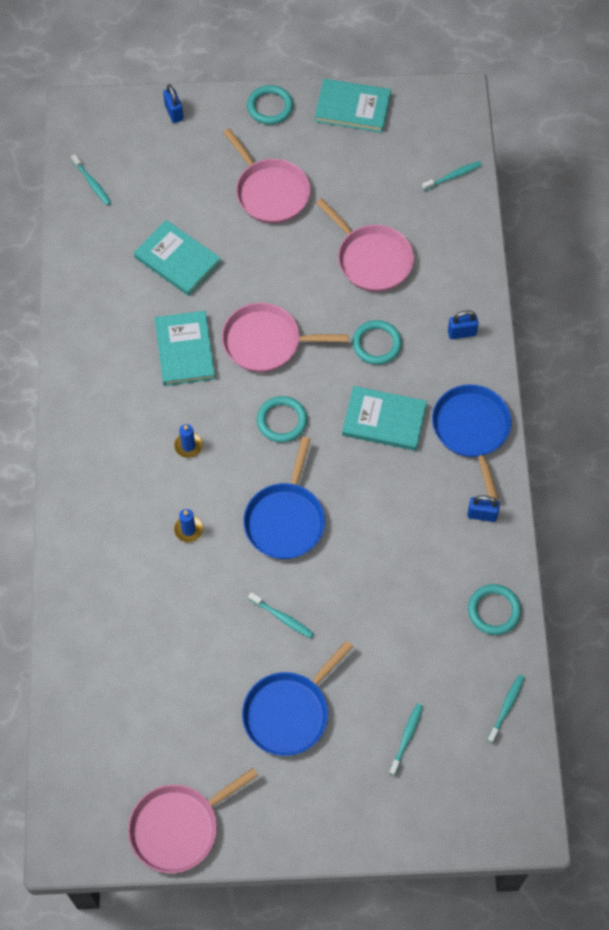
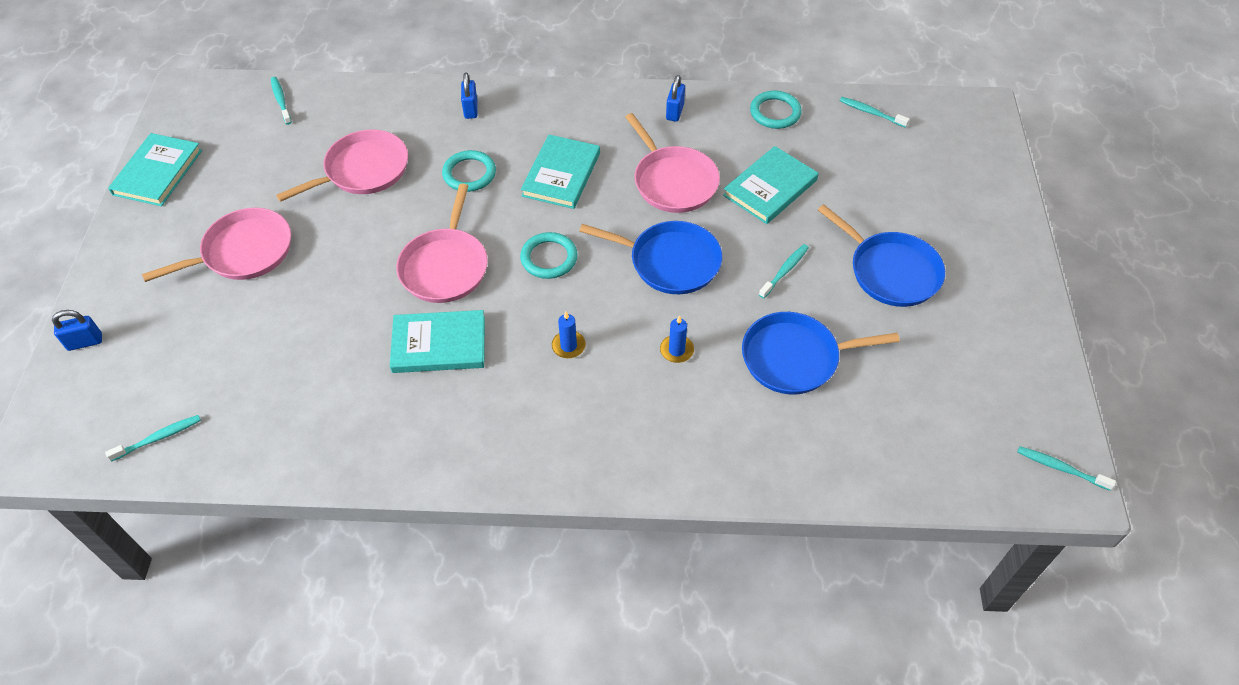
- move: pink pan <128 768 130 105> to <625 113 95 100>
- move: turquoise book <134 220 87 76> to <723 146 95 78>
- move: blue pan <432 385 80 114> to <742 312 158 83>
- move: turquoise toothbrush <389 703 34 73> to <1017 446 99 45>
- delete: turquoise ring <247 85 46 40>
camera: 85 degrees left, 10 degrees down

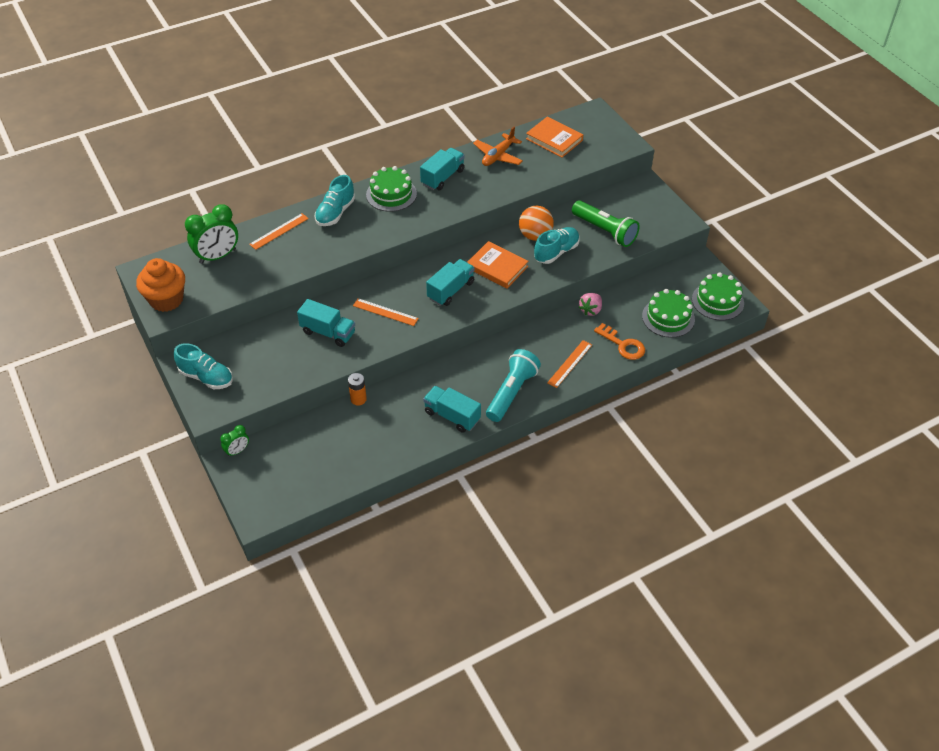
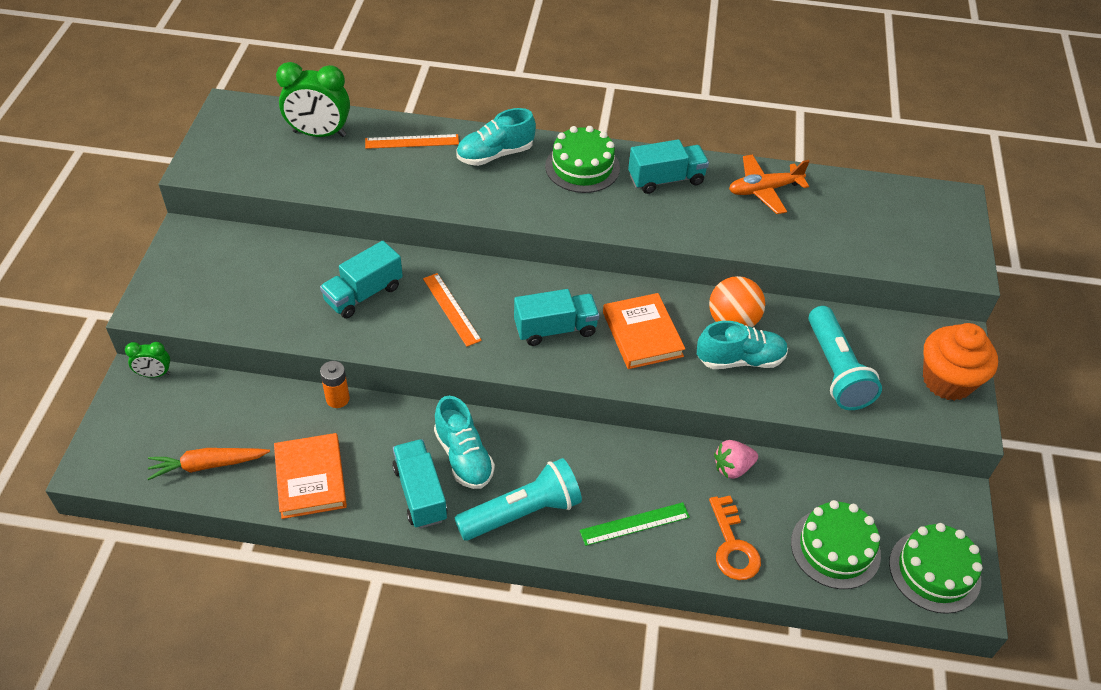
- insert: orange carrot <147 448 123 32>
- move: orange book <526 116 57 41> to <274 433 73 86>
- rotate: turquoise truck <297 299 58 48> = <320 241 83 77> 75 degrees clockwise
- move: turquoise shoe <174 343 59 46> to <434 396 61 93>
- recolor: orange ruler <547 340 45 48> to green ruler <580 502 110 44>
- recolor: green flashlight <572 200 68 47> to turquoise flashlight <808 306 74 104>
- move: orange cupcake <136 258 49 54> to <923 323 75 78>
camera: 35 degrees right, 0 degrees up

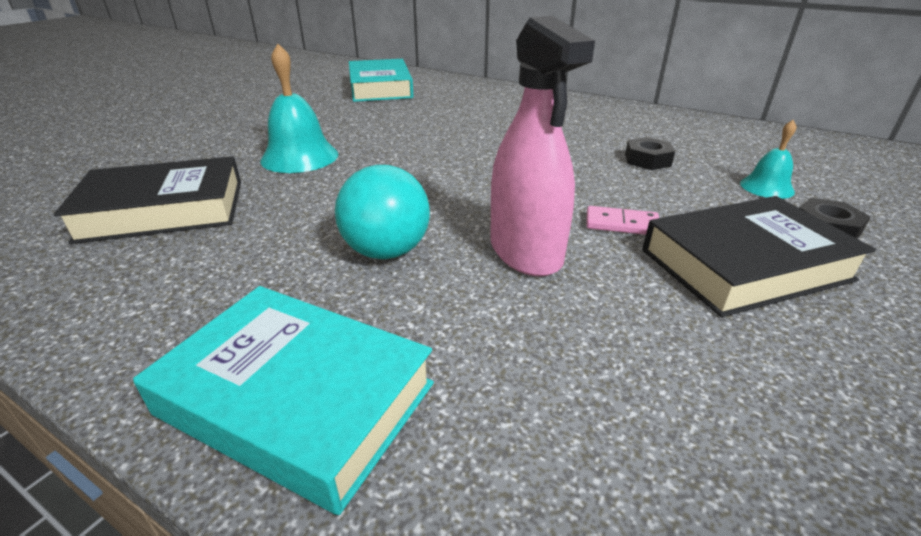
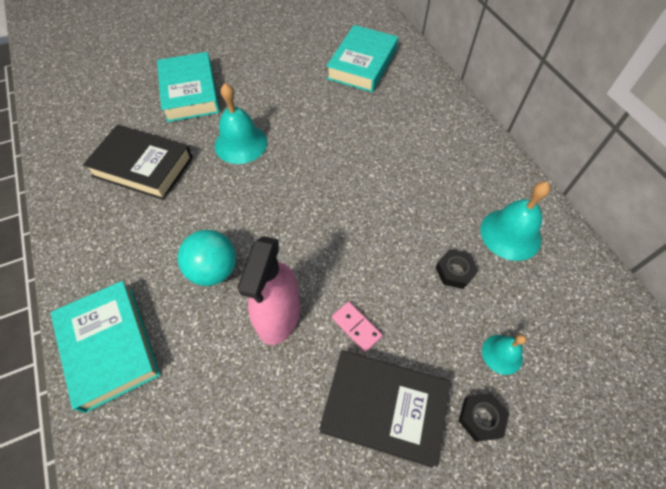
- insert: turquoise book <157 52 63 70>
- insert: turquoise bell <480 181 70 80>
camera: 35 degrees right, 25 degrees up

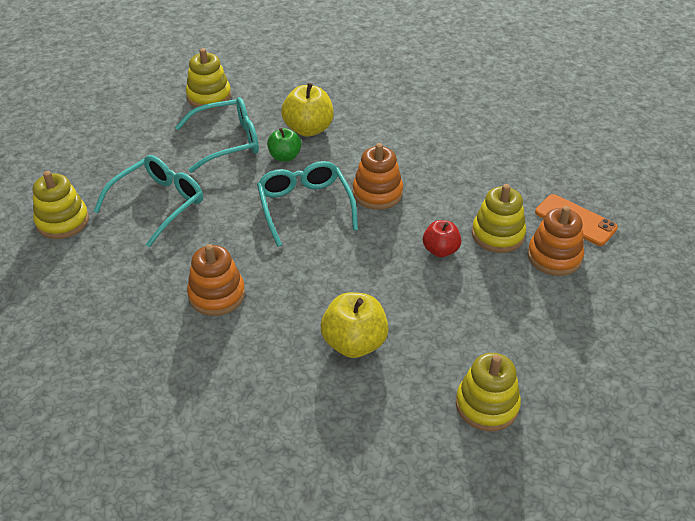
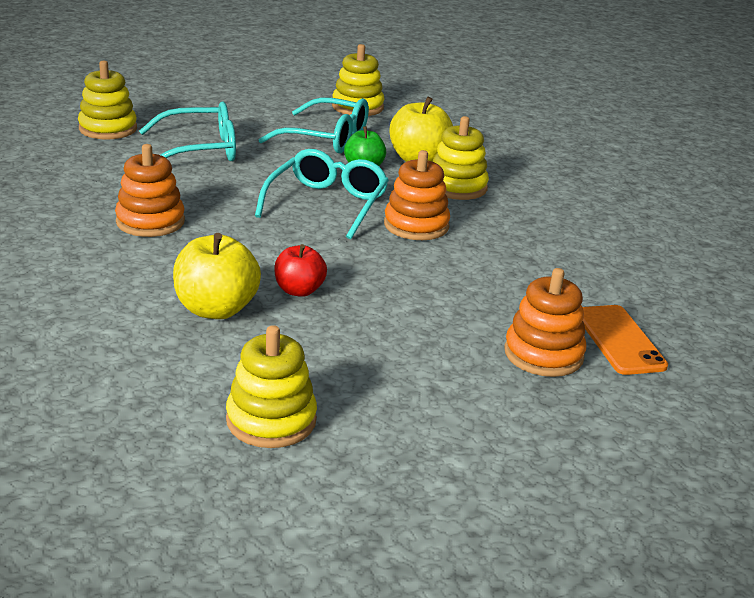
- move: red apple <423 220 38 37> to <274 244 53 53>
- move: yellow stacking toy <472 184 54 69> to <433 116 56 84>
camera: 35 degrees right, 15 degrees down

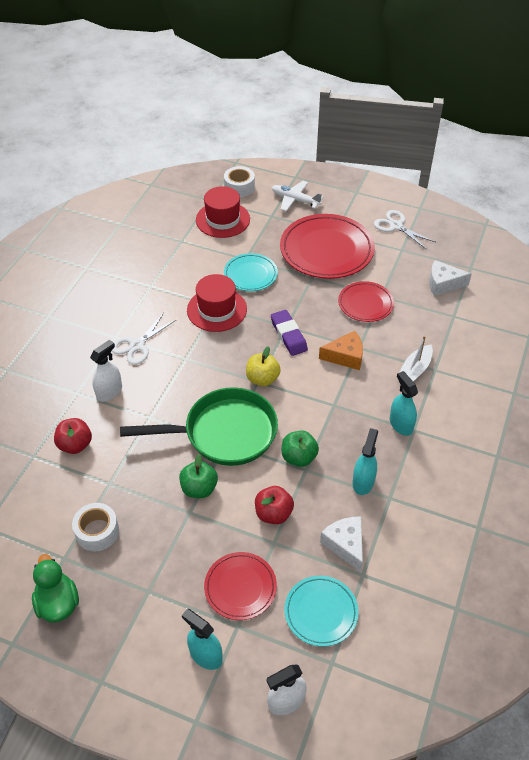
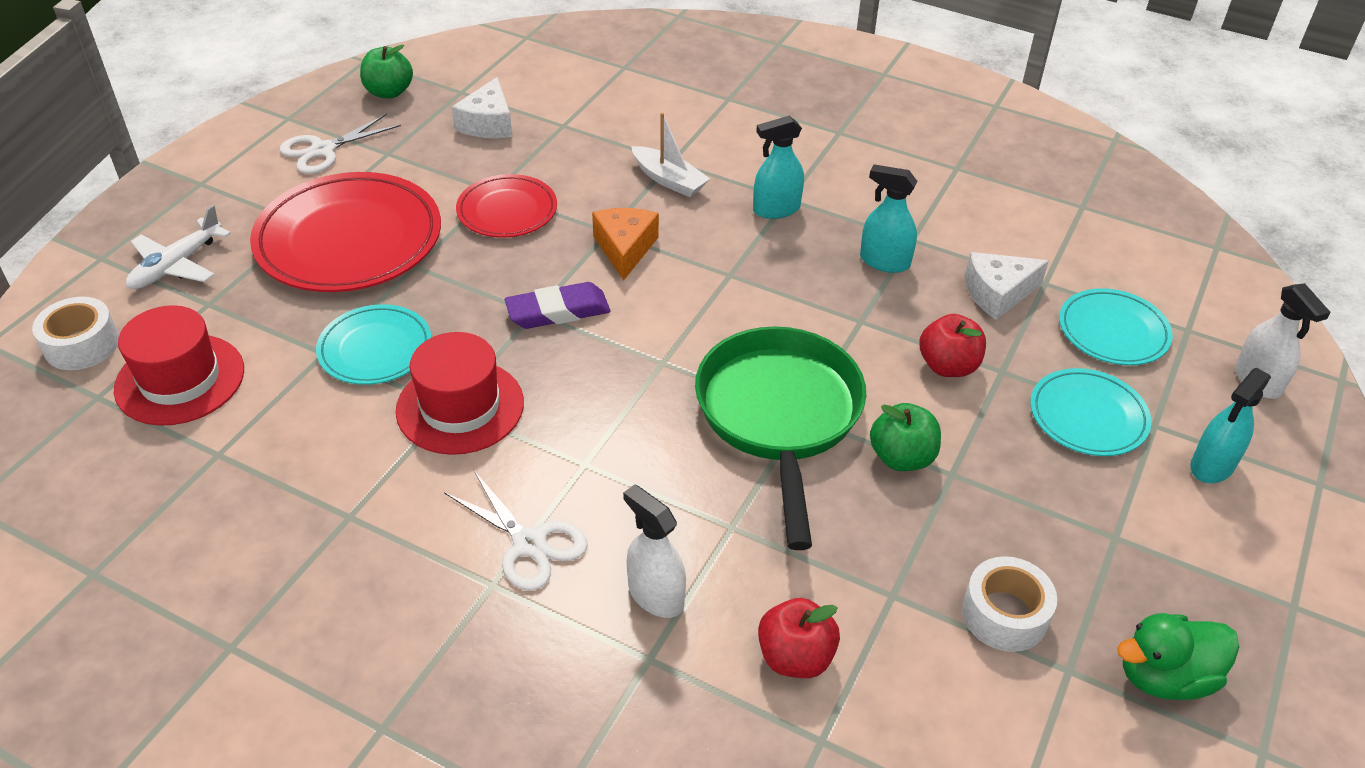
- move: green apple <282 430 37 37> to <360 44 53 55>
- recolor: red plate <204 552 73 68> to turquoise plate <1030 368 122 88>
- delete: yellow apple <246 346 35 40>
camera: 85 degrees left, 5 degrees down

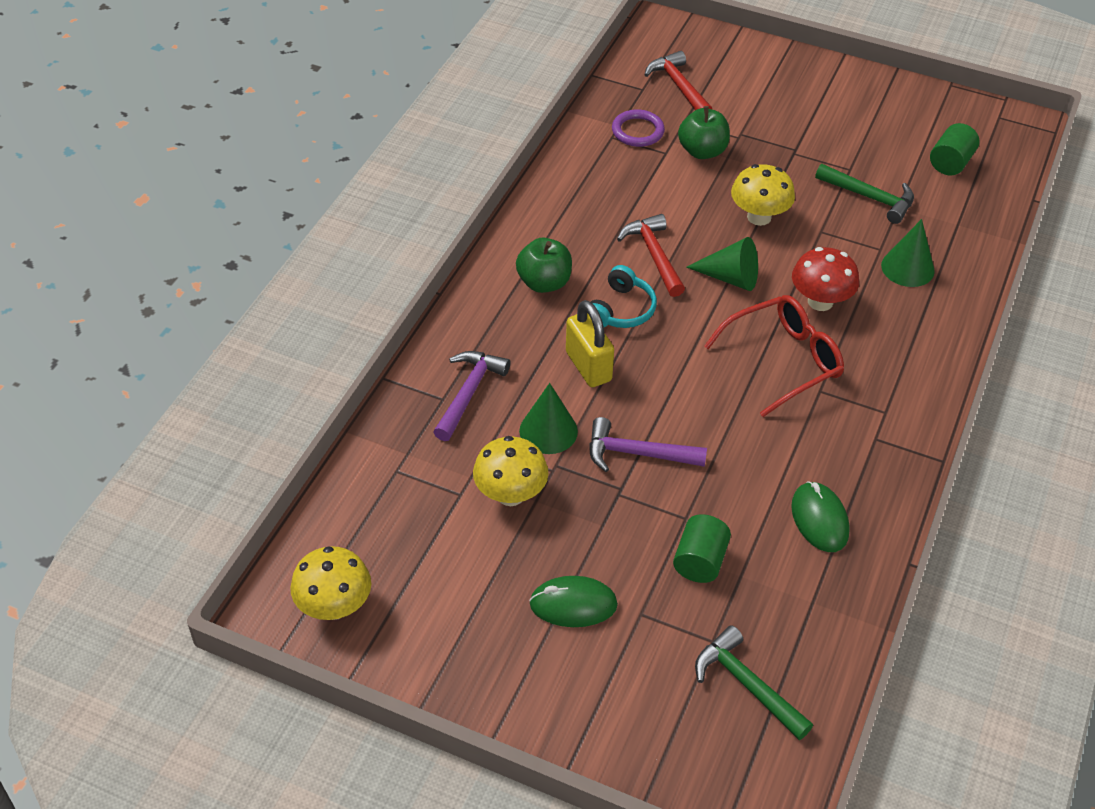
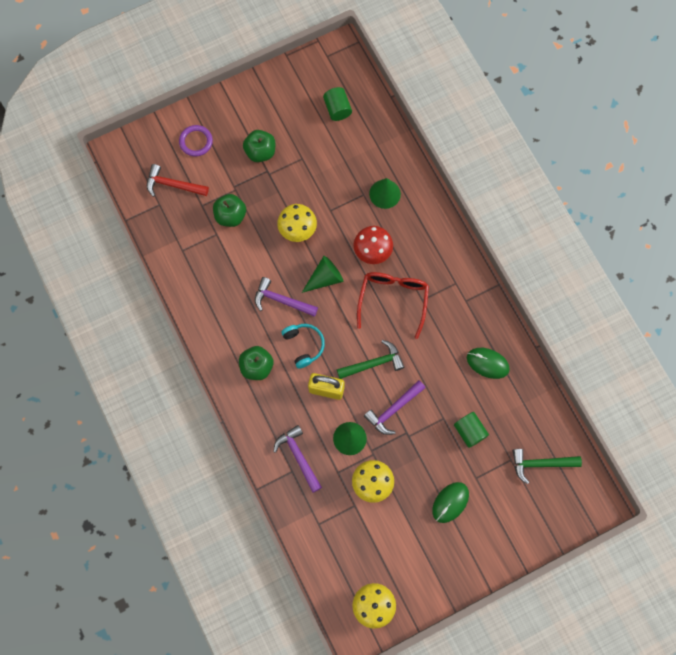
- move: purple ring <612 109 53 38> to <179 125 34 32>
- insert: green apple <243 130 32 32>
- recolor: red hammer <617 214 68 83> to purple hammer <255 277 63 40>
- move: green hammer <815 164 99 60> to <337 340 67 39>
camera: 50 degrees left, 25 degrees up

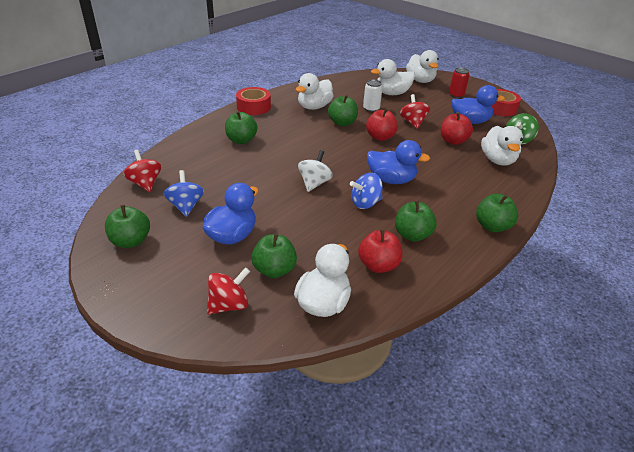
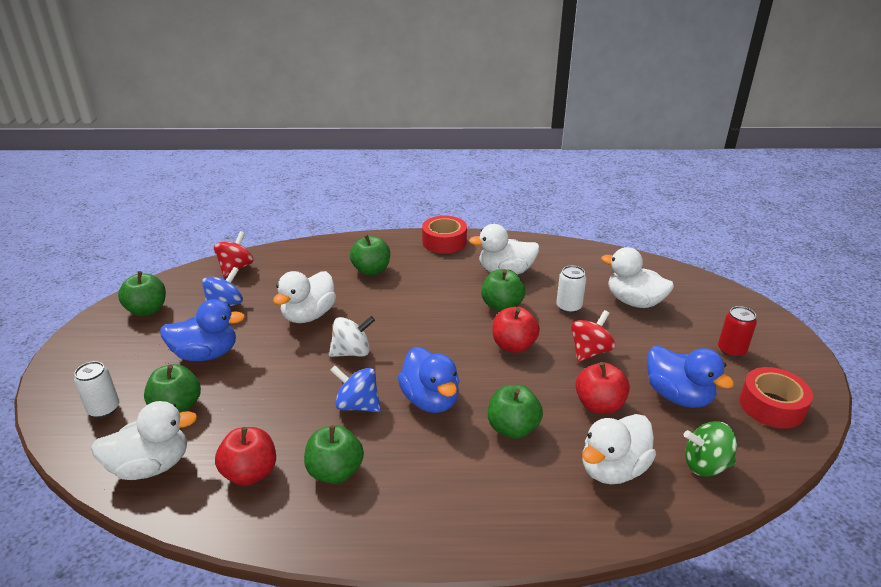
- replace: red spinning top <207 267 43 47> to white can <74 361 45 57>
- move: white duck <406 50 33 33> to <273 271 63 52>
- move: green apple <476 194 42 38> to <488 385 55 54>
camera: 50 degrees right, 5 degrees down

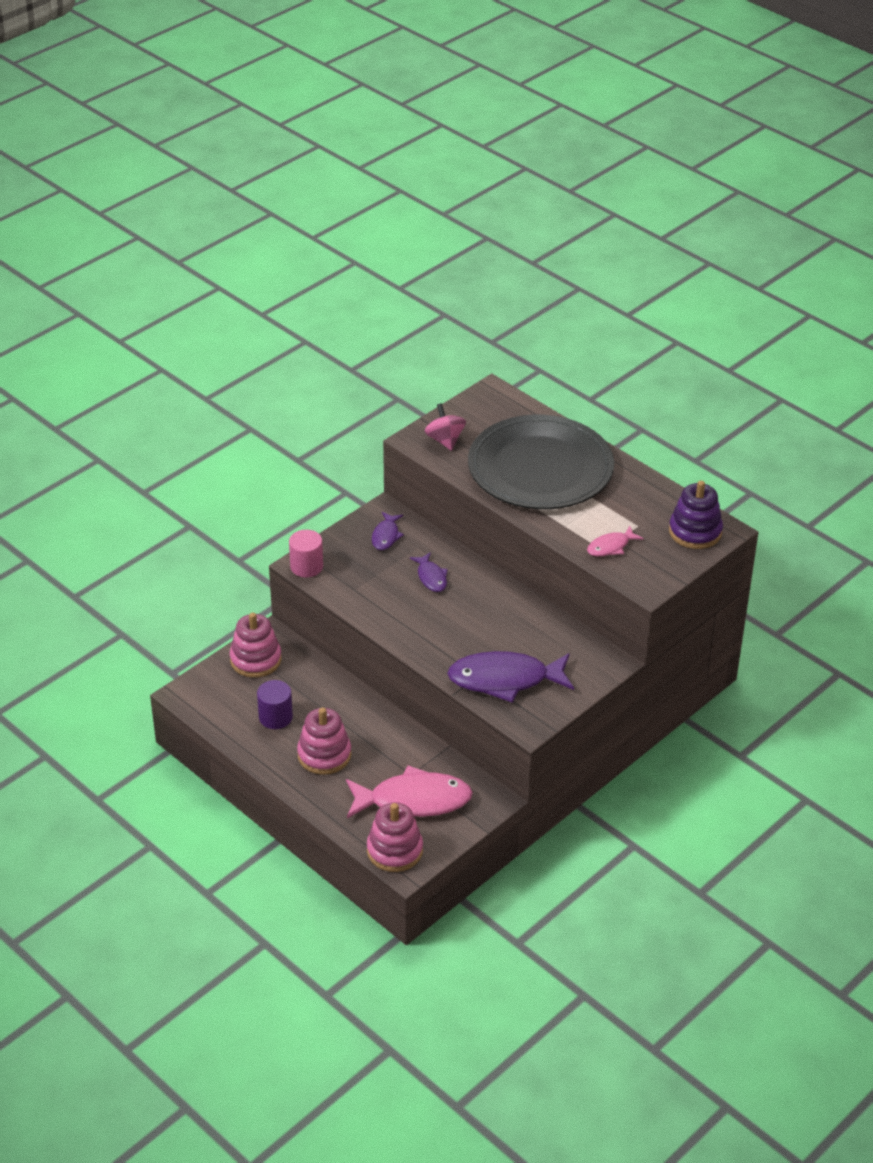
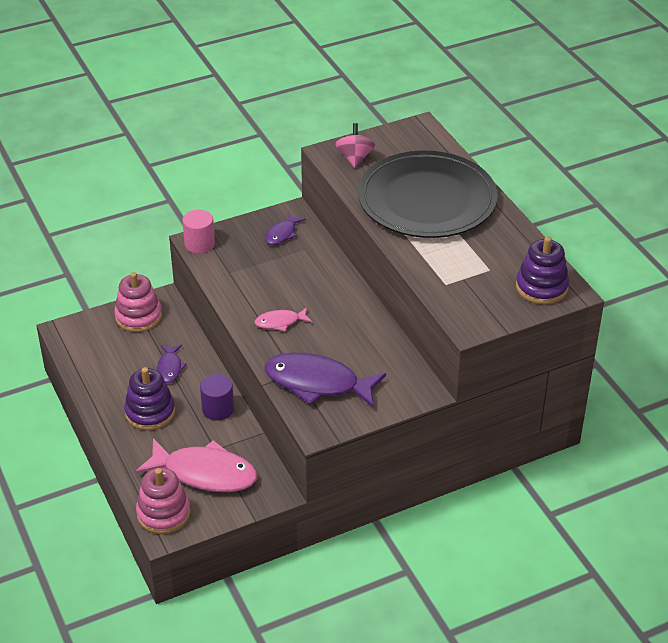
- recolor: pink stacking toy <297 707 54 68> to purple stacking toy <124 367 51 63>
- move: purple fish <410 552 38 40> to <157 345 30 38>
- move: purple cylinder <257 680 36 49> to <200 374 34 47>
- move: pink fish <587 526 57 30> to <255 307 57 24>
camera: 20 degrees right, 0 degrees up

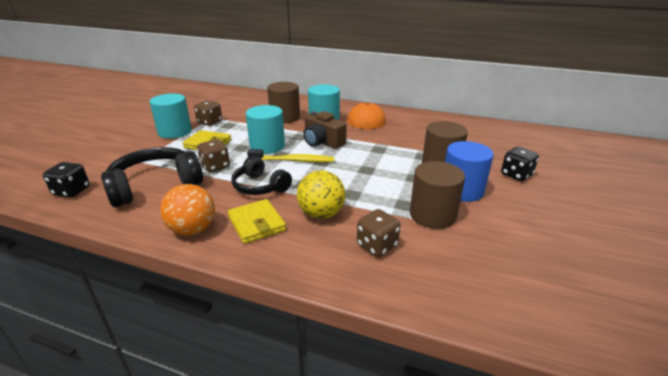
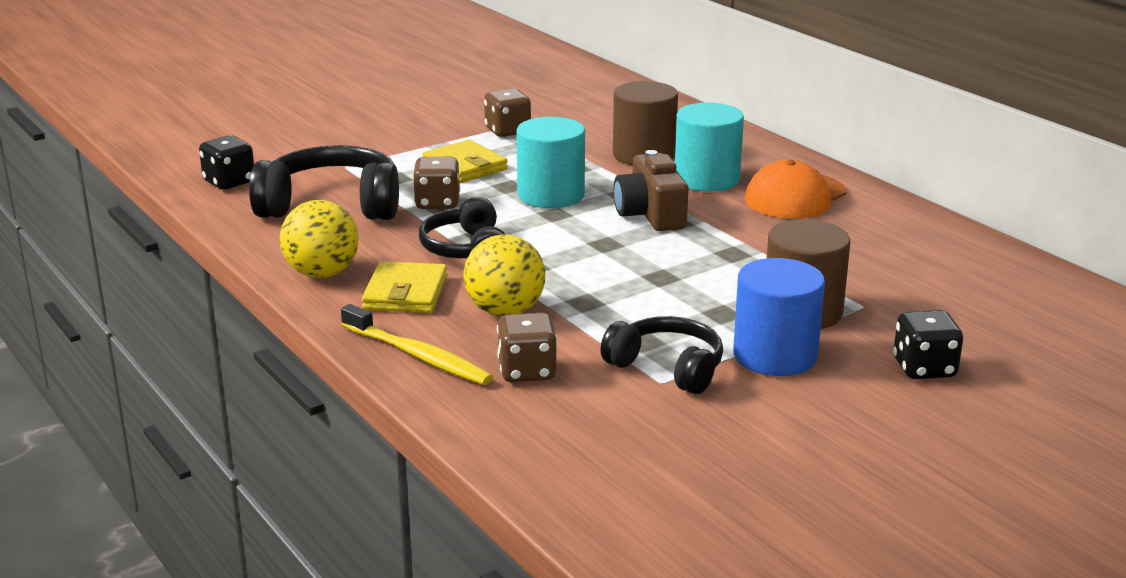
- recolor: orange ball <160 184 55 51> to yellow ball <280 200 78 78>
- move: yellow toothbrush <247 149 87 13> to <341 304 152 81>
- replace: brown cylinder <410 161 55 68> to black headphones <600 316 123 78>
- delete: turquoise cylinder <149 93 43 46>
camera: 35 degrees right, 5 degrees down

